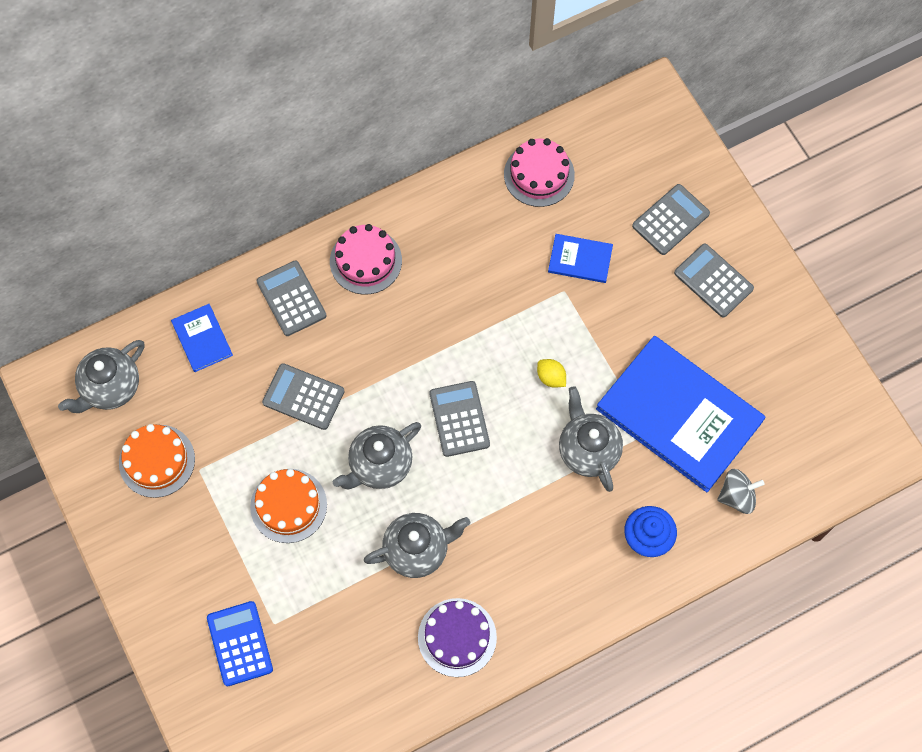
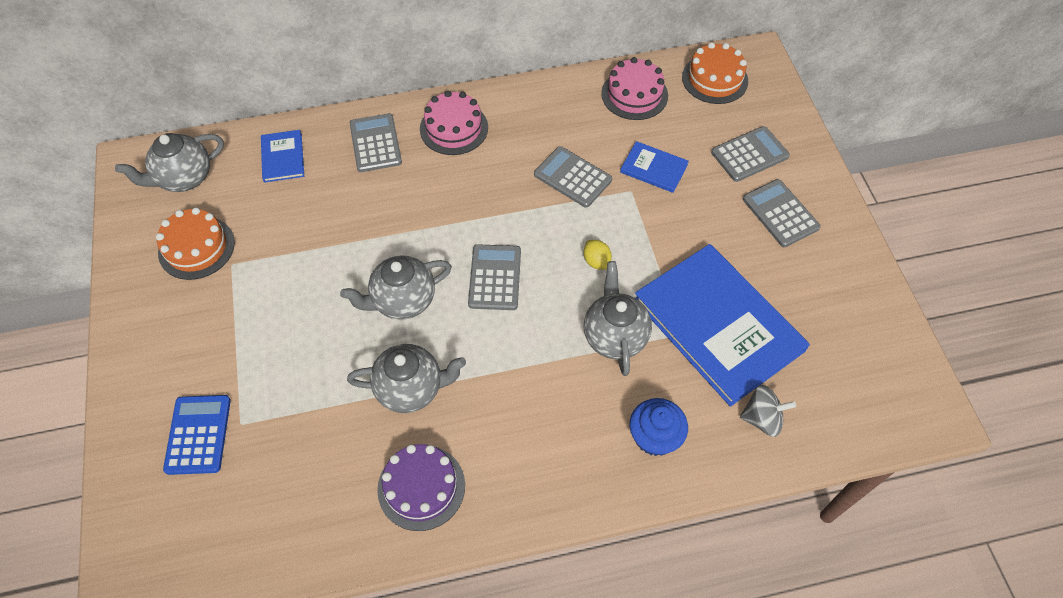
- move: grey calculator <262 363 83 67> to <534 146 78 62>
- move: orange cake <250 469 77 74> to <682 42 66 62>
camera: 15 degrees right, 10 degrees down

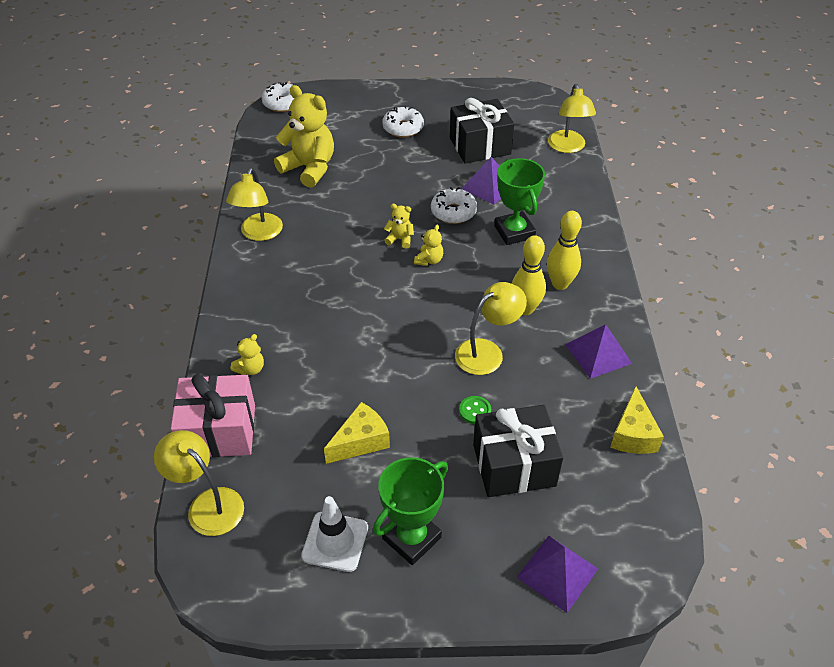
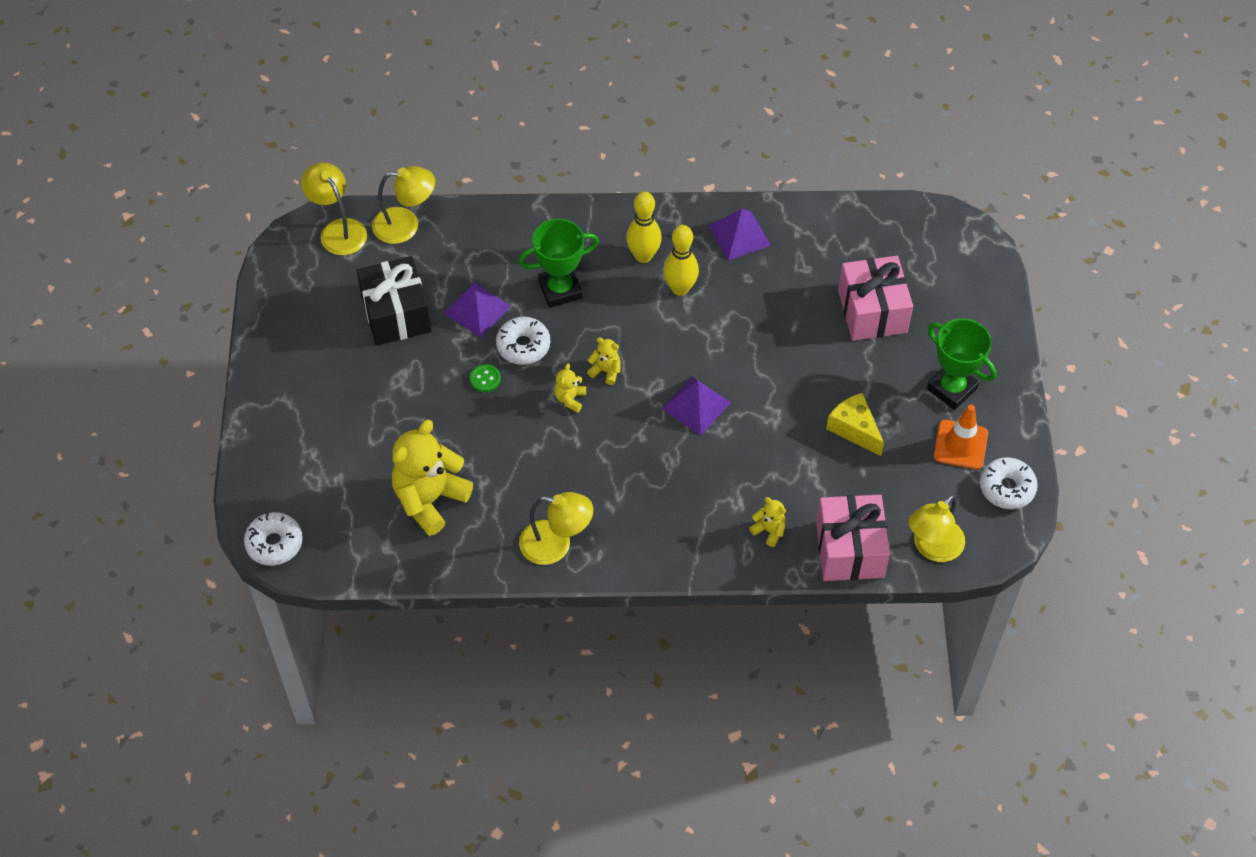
- move: yellow lamp <455 282 72 93> to <301 162 66 93>
- move: green button <459 396 32 28> to <470 364 31 28>
- move: purple pyramid <516 536 82 77> to <662 377 69 58>
- recolor: black gift <473 405 90 92> to pink gift <838 256 75 85>
- recolor: white traffic cone <301 496 67 76> to orange traffic cone <934 404 54 65>
- move: white donut <382 106 42 31> to <980 457 58 52>
- delete: yellow cheese <610 386 54 68>
camera: 90 degrees left, 10 degrees up

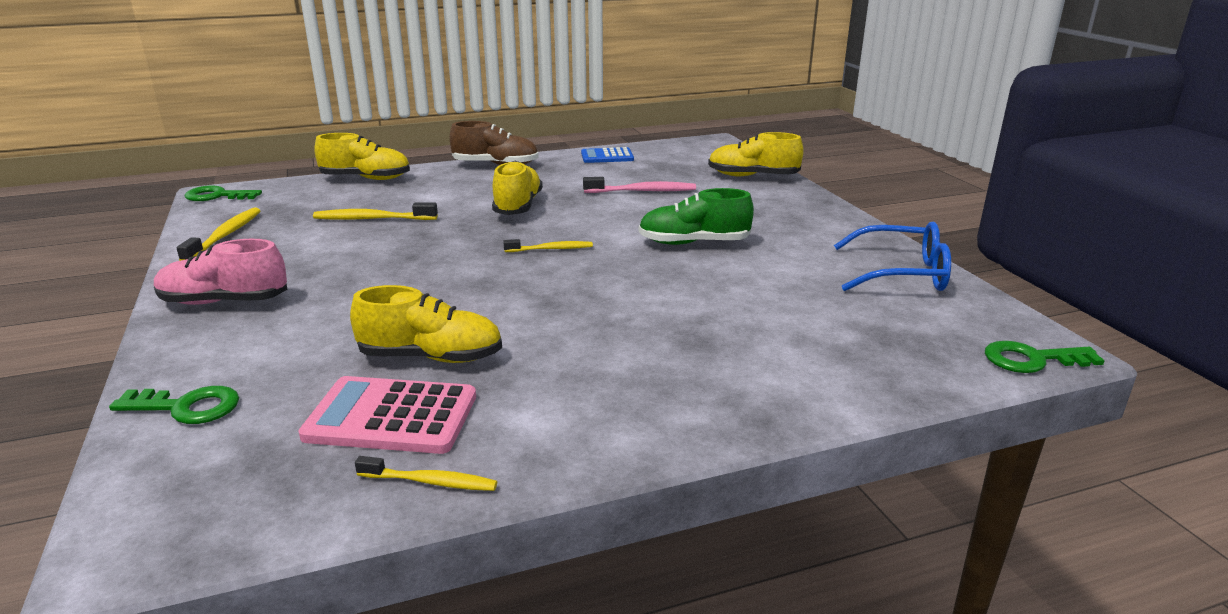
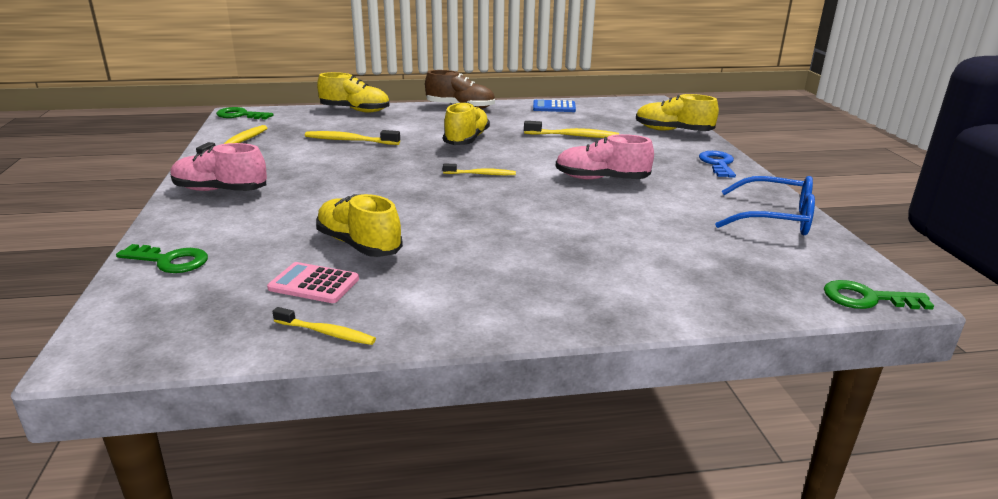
- resize: pink calculator <299 376 177 78> = <267 262 92 41> x0.65
- rotate: yellow shoe <350 285 152 78> = <316 194 87 63> 150 degrees counterclockwise
- recolor: pink toothbrush <583 177 113 16> to yellow toothbrush <524 121 95 17>
- recolor: green shoe <639 188 115 57> to pink shoe <556 134 98 45>
- insert: blue key <699 151 37 27>
camera: 10 degrees right, 0 degrees up

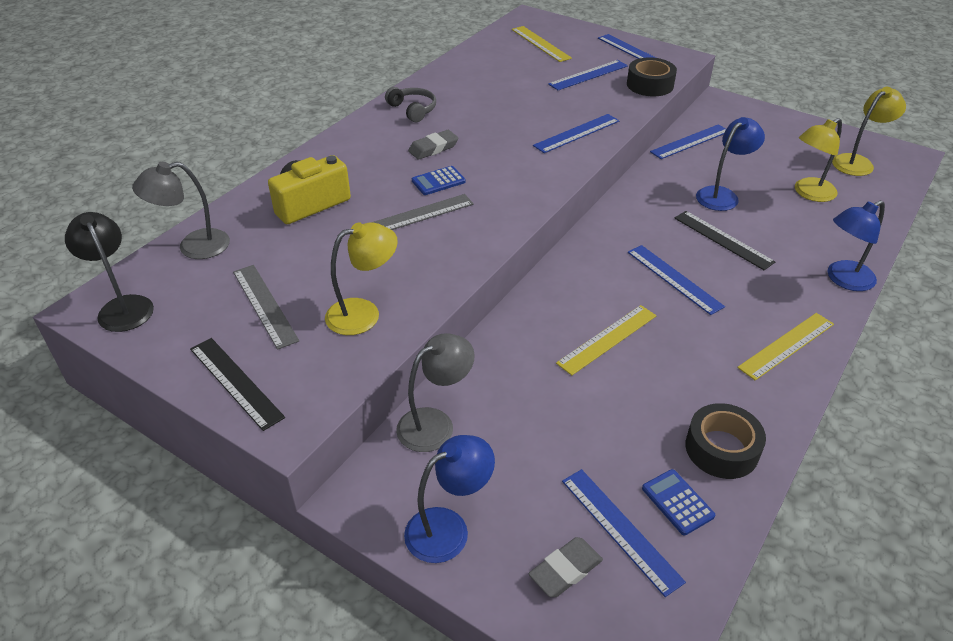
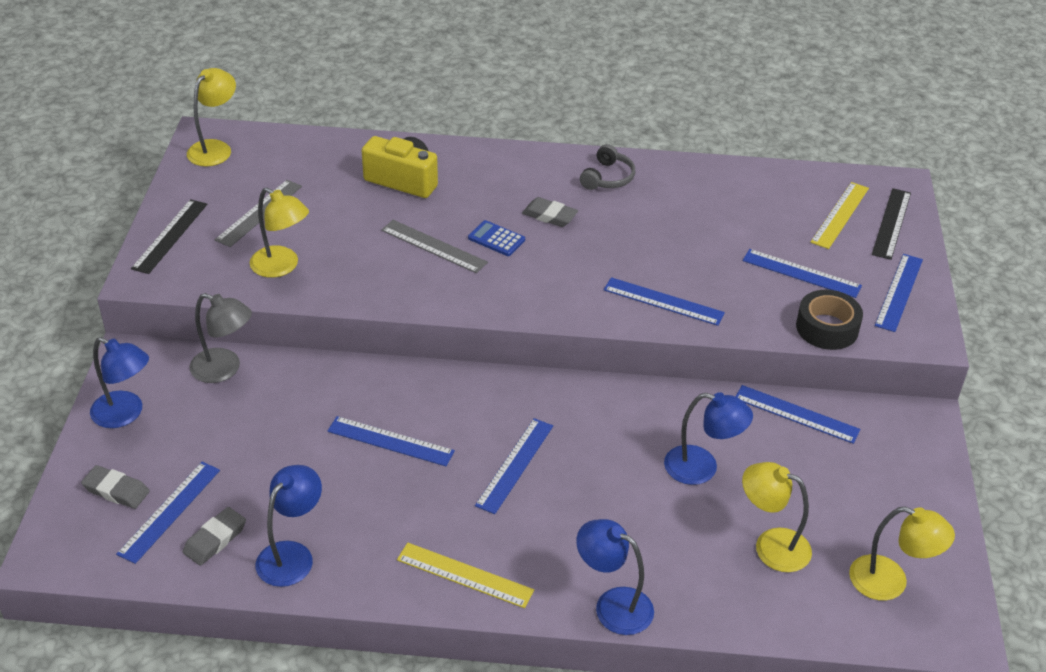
- replace: blue calculator <642 469 73 66> to grey eraser <183 507 63 59>
- recolor: black lamp <65 212 89 120> to yellow lamp <187 68 49 98>
- replace: black tape <685 403 81 76> to blue lamp <256 465 66 122>
- recolor: yellow ruler <556 305 101 70> to blue ruler <327 416 128 50>
- move: black ruler <674 211 101 59> to <872 188 39 72>
- delete: grey lamp <132 162 98 97>
camera: 60 degrees right, 0 degrees up

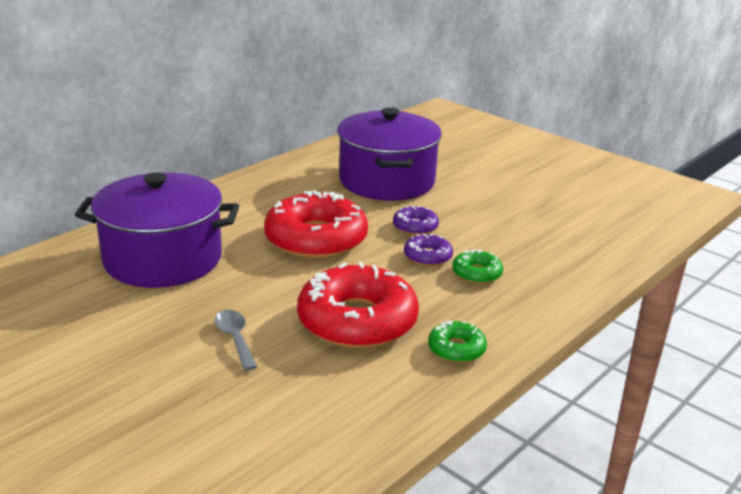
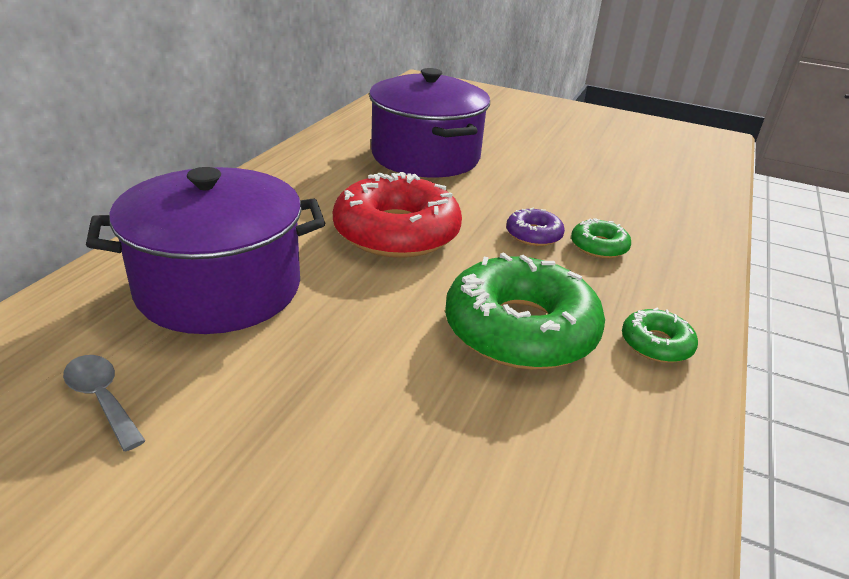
- move: grey spoon <214 310 43 61> to <63 355 83 96>
- recolor: red donut <297 262 122 87> to green donut <445 252 160 118>
- delete: purple donut <393 206 46 29>
camera: 20 degrees left, 5 degrees up

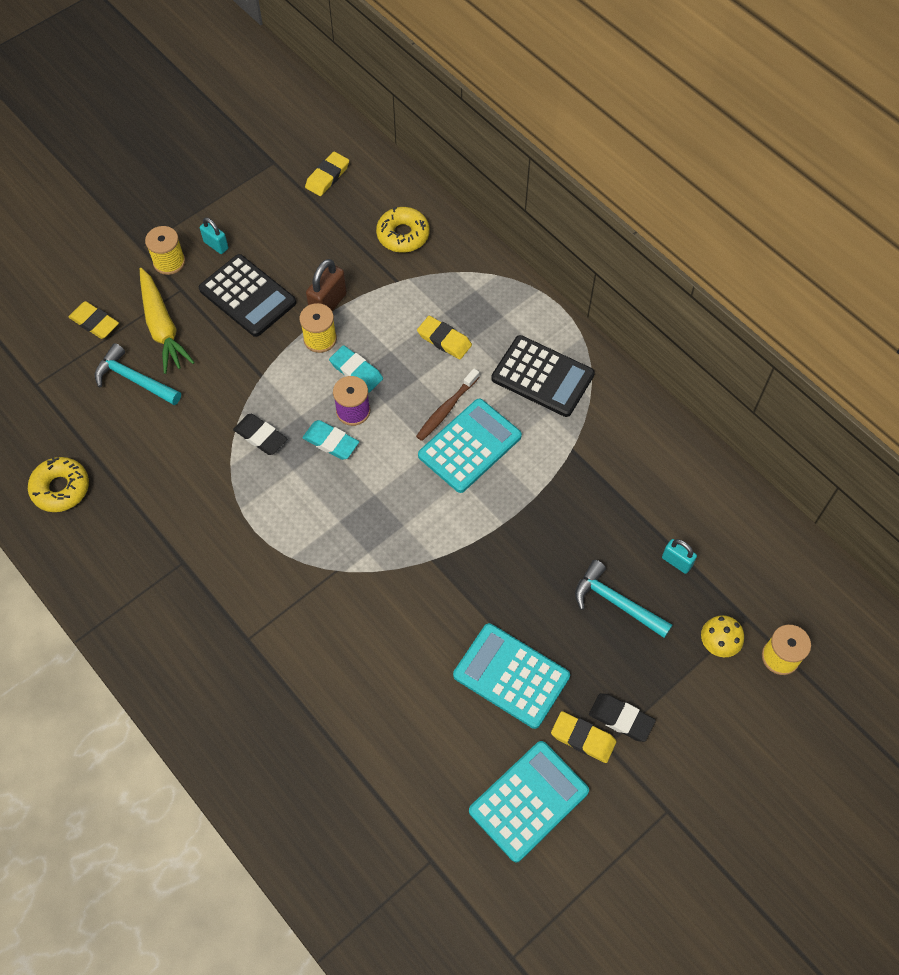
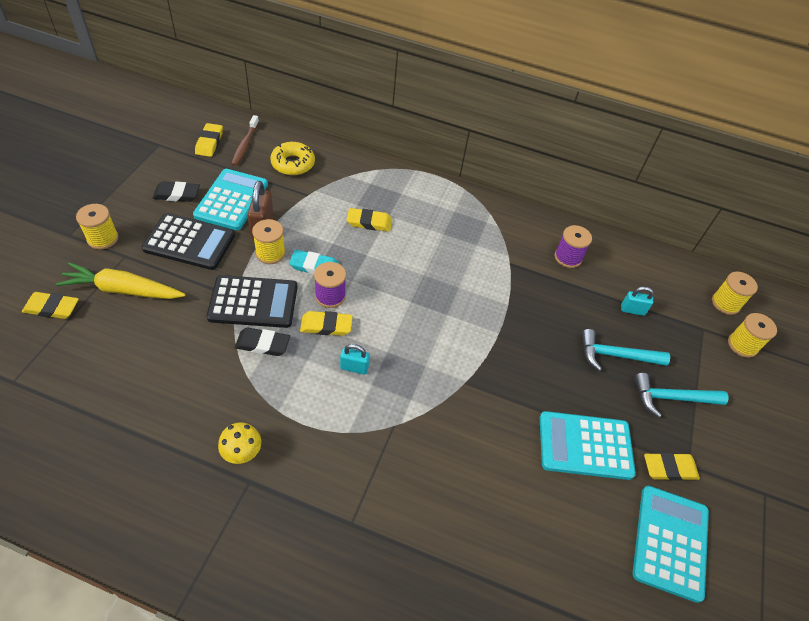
- rotate: yellow carrot <140 268 55 106> = <56 263 130 36> 150 degrees clockwise
- move: black eraser <589 693 67 49> to <153 181 47 21>
- move: turquoise calculator <418 399 104 94> to <193 169 75 61>
- move: black calculator <491 335 104 82> to <207 275 91 53>
- move: yellow mushroom <701 615 43 42> to <218 422 43 42>
- move: brown toothbrush <416 368 63 73> to <231 115 28 51>
- recolor: turquoise eraser <302 420 57 40> to yellow eraser <300 311 53 25>
- move: turquoise padlock <200 217 28 37> to <340 344 30 31>
- insert: purple spool <555 225 37 43>
- move: turquoise hammer <95 343 86 62> to <634 373 95 44>
- insert: yellow spool <712 271 46 44>
- delete: yellow donut <28 457 61 55>
camera: 35 degrees left, 10 degrees down

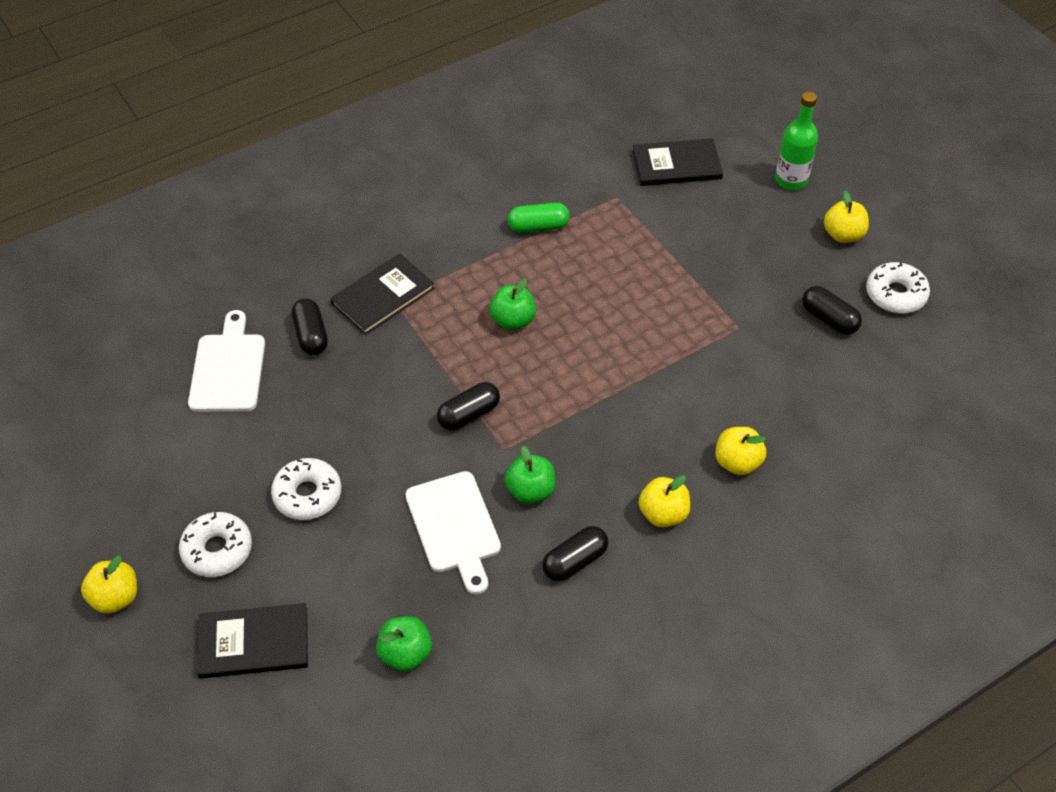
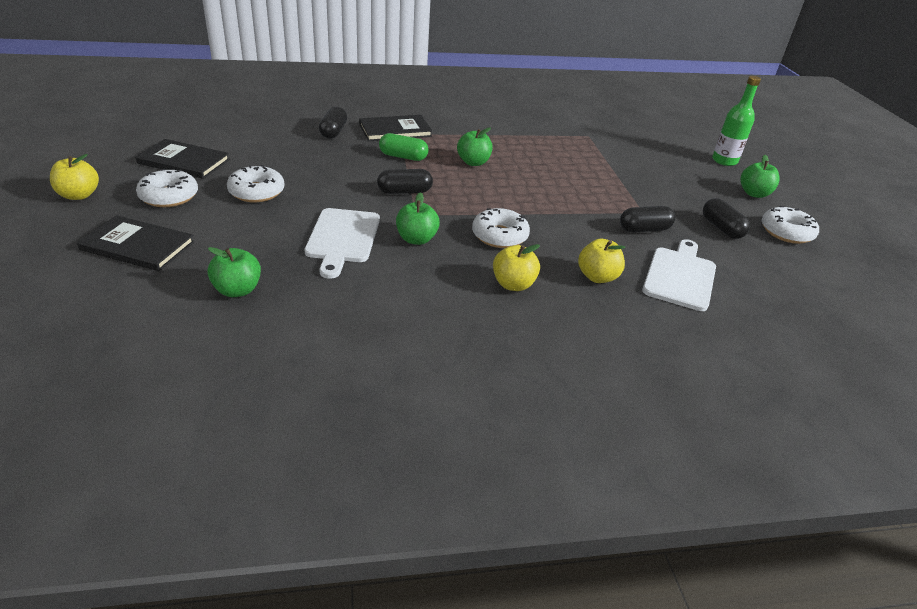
- move: black book <632 138 91 48> to <135 139 95 40>
- move: green capsule <508 203 62 30> to <379 133 50 28>
- insert: white donut <472 208 58 40>
- move: black capsule <542 526 66 55> to <620 206 55 27>
- move: white cutting board <188 310 77 102> to <642 239 74 72>
- recolor: yellow apple <824 191 45 52> to green apple <740 155 39 43>
camera: 20 degrees right, 15 degrees down

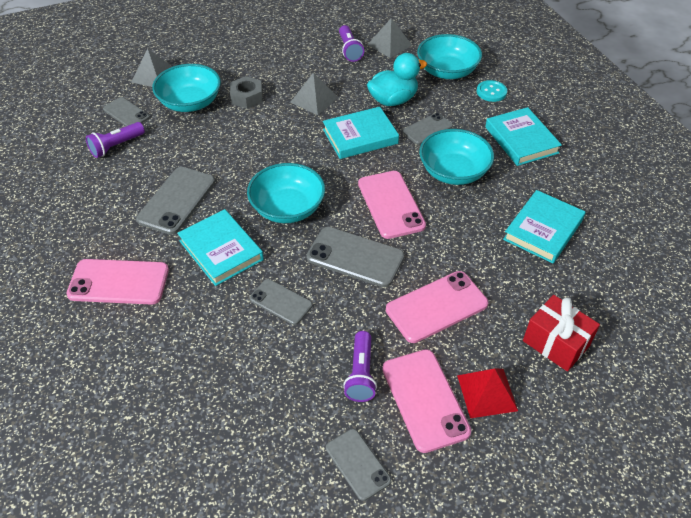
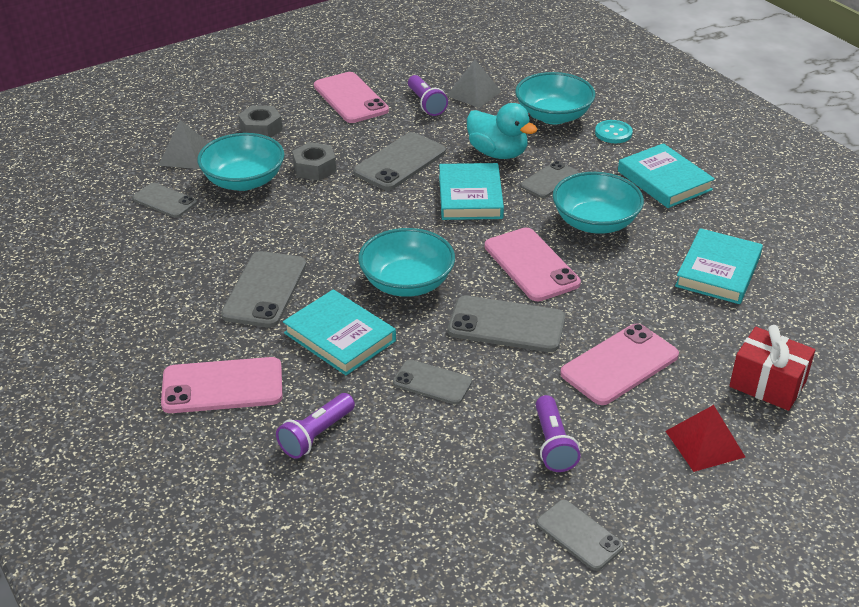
- insert: grey nut <238 105 45 33>
- move: purple flashlight <86 122 59 36> to <276 393 79 66>
- move: pink phone <382 349 89 104> to <314 72 75 51>
- replace: grey pyramid <291 72 48 43> to grey phone <353 132 93 58>
- rotate: turquoise book <323 107 76 52> = <439 163 65 57> 60 degrees counterclockwise
- rotate: turquoise duck <367 53 60 53> = <467 103 71 56> 75 degrees clockwise
camera: 10 degrees left, 10 degrees down

